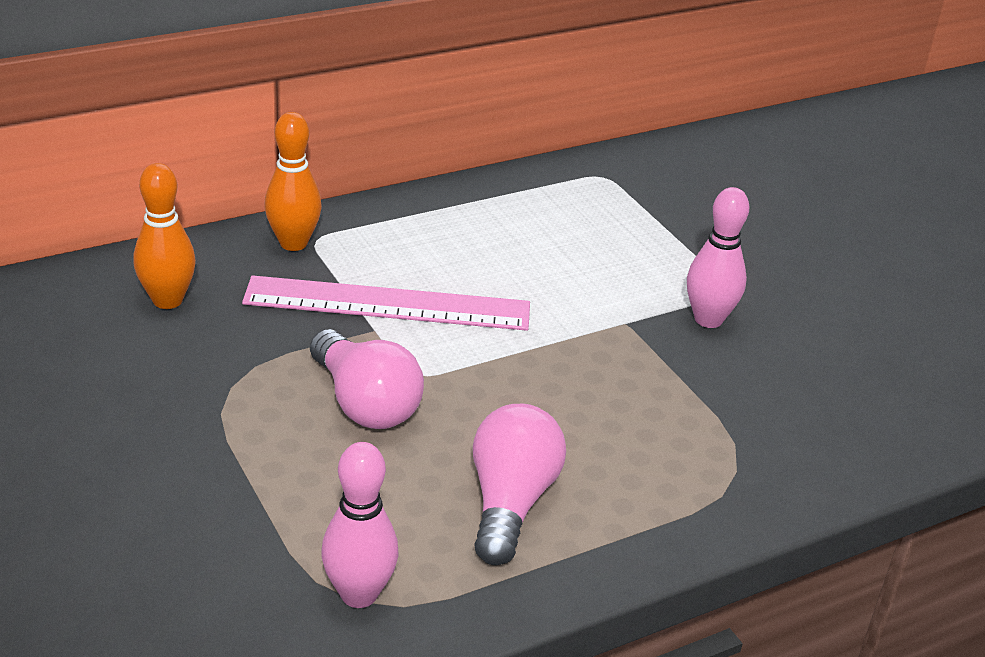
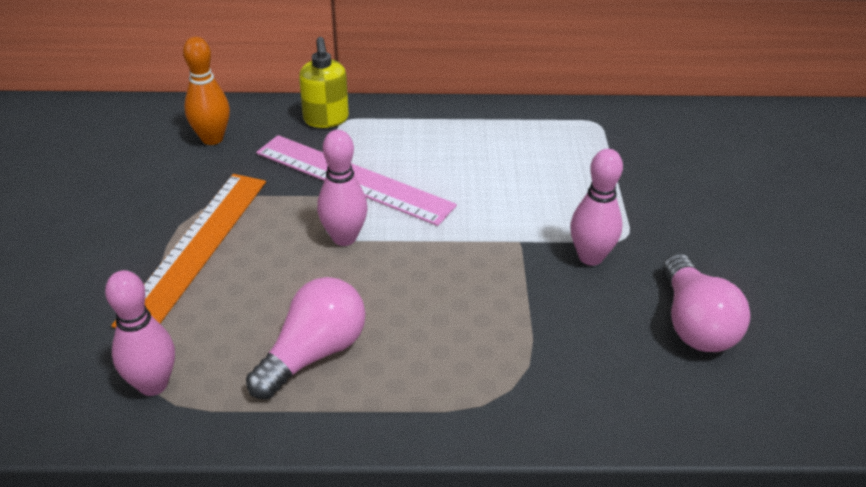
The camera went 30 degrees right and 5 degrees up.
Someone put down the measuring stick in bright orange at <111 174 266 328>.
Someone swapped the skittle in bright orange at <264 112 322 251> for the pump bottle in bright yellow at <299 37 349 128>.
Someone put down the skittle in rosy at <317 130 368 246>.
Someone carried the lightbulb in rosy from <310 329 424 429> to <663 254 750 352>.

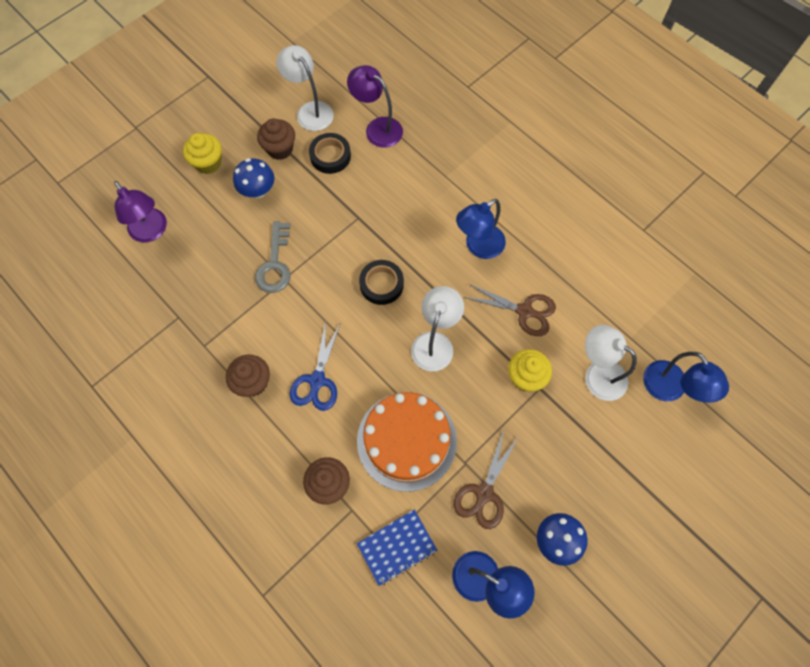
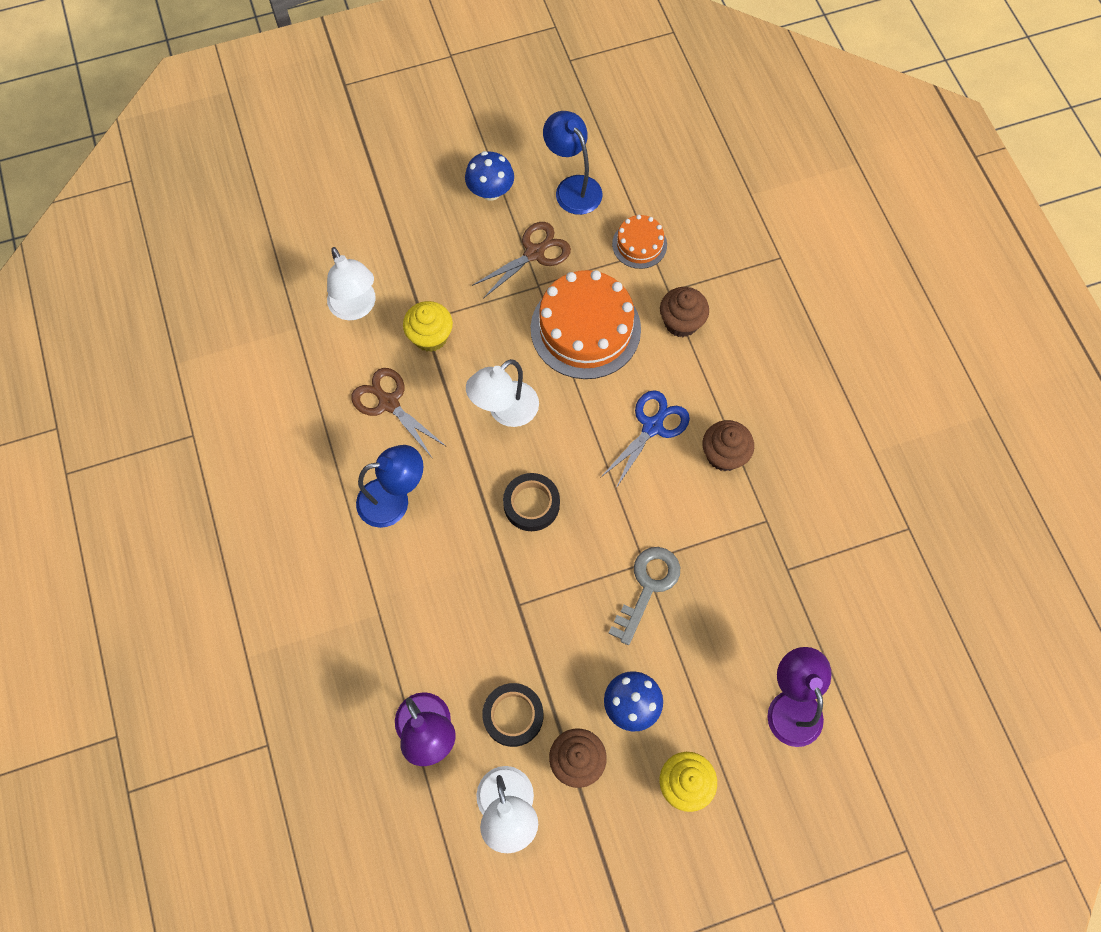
The camera went 155 degrees left and 0 degrees up.
Someone swapped the exercise book in cobalt at <357 509 437 586> for the cake in bright orange at <612 215 667 269>.
Someone took away the lamp in cobalt at <643 352 729 403>.

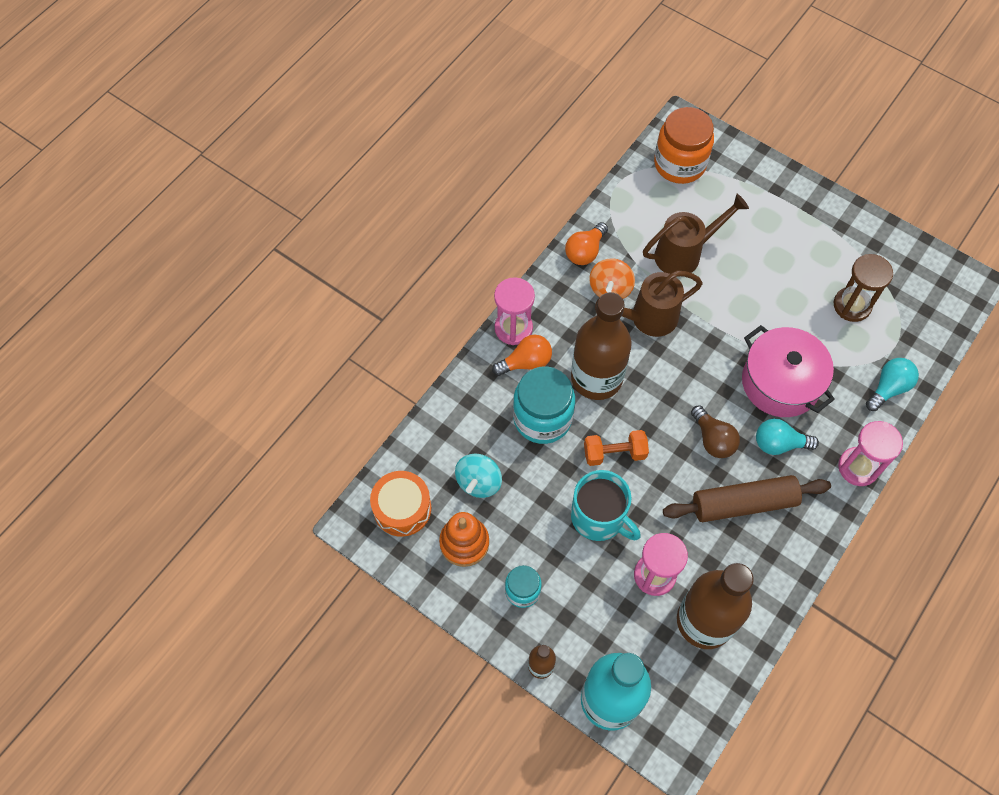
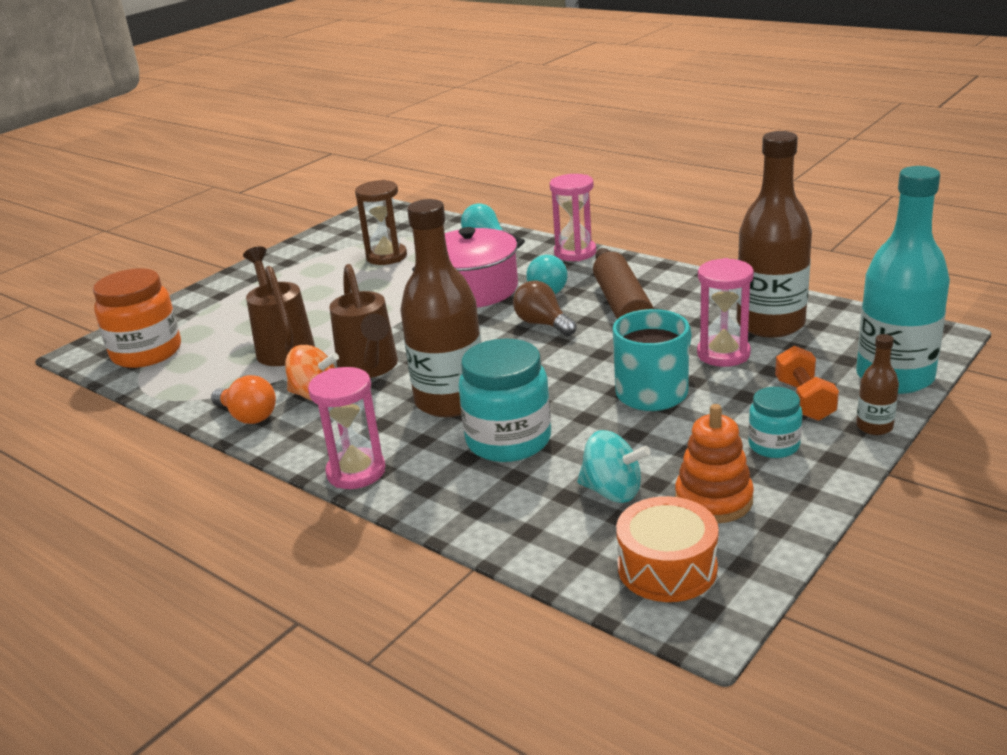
The camera went 85 degrees left and 35 degrees down.
Someone rotated the lightbulb in dark brown at <691 405 740 458> by 105 degrees counterclockwise.
Someone carried the hand weight in bright orange from <584 430 649 466> to <775 345 839 421>.
Someone took away the lightbulb in bright orange at <492 335 552 376>.

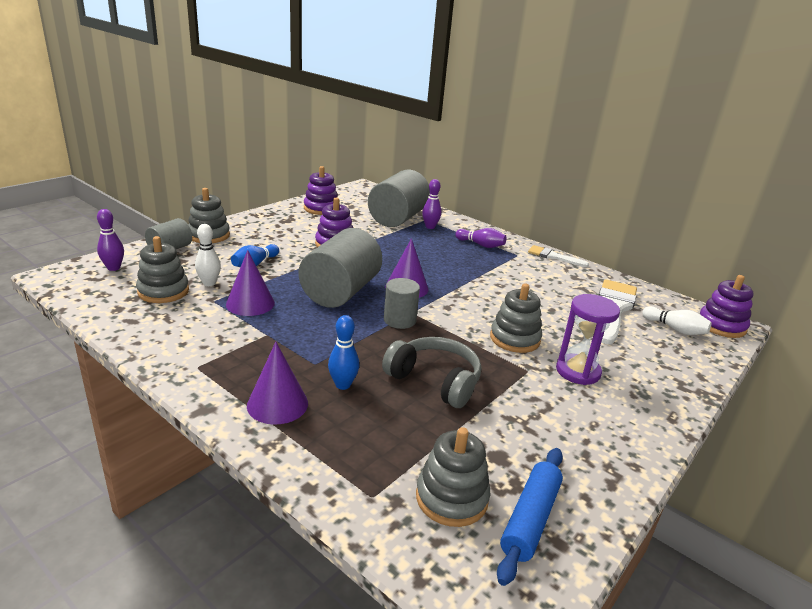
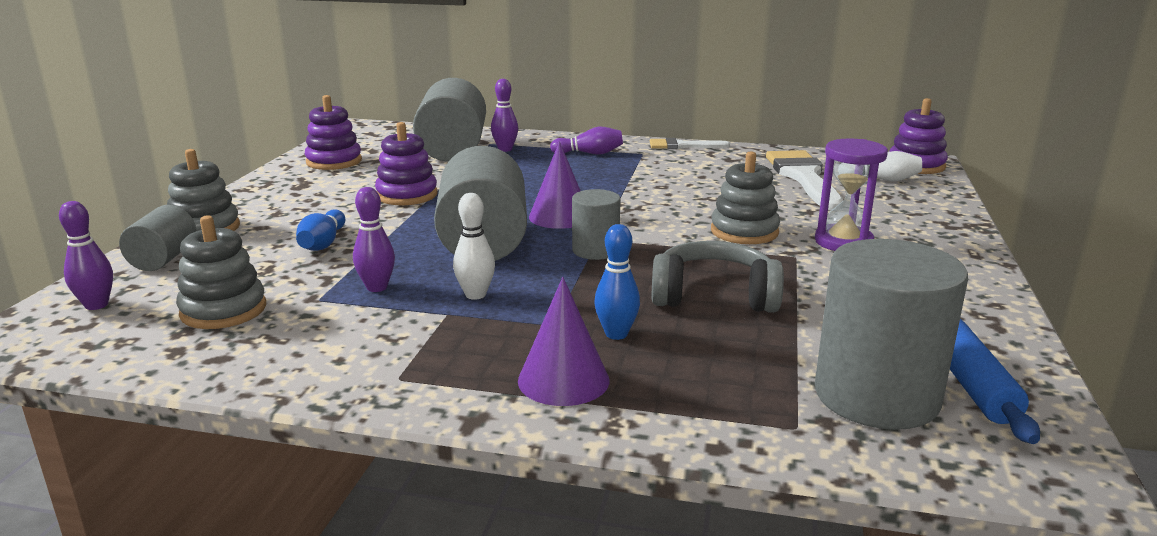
The camera went 25 degrees left and 5 degrees down.
Someone swapped the cone shape in royal purple at <226 250 275 316> for the skittle in royal purple at <353 187 395 292>.
Someone carried the skittle in pure white from <195 224 221 286> to <453 193 495 300>.
Someone swapped the ring stacker in gray at <416 427 490 527> for the cylinder shape in gray at <815 239 968 430>.

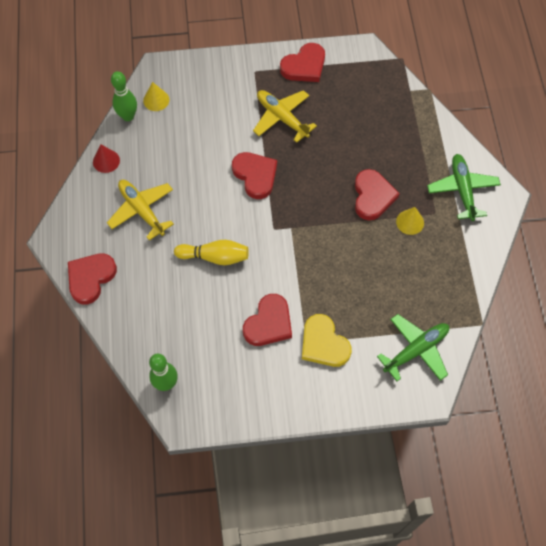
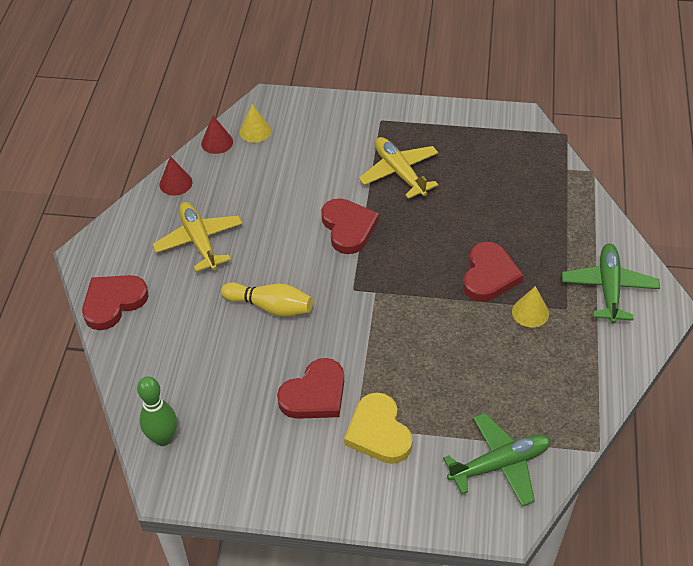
The camera went 15 degrees right and 15 degrees down.
Someone swapped the skittle in green at <111 71 137 121> for the cone shape in red at <201 116 233 154>.
Someone took away the heart shape in red at <280 43 325 82>.

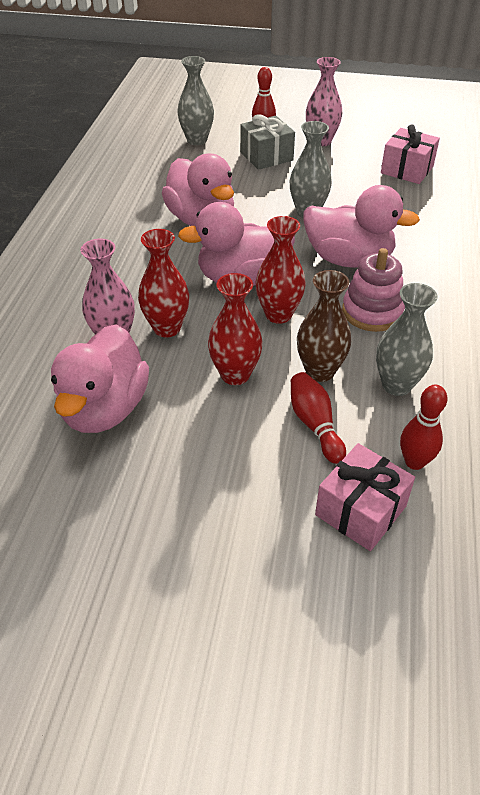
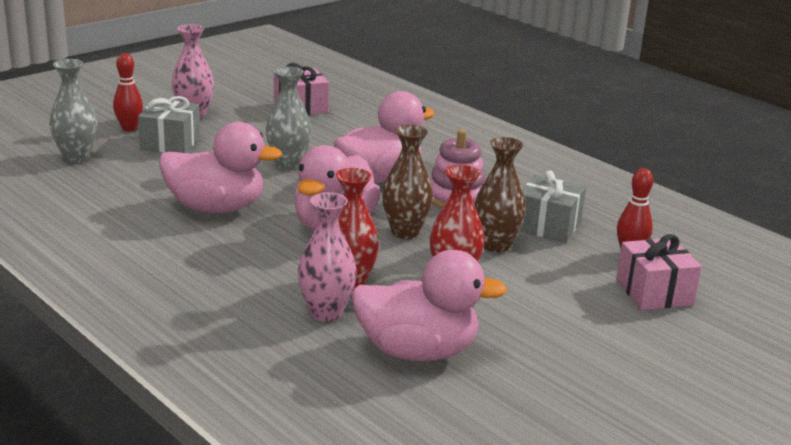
The camera went 55 degrees left and 20 degrees down.
Someone rotated the toy duck in rosy at <51 324 149 433> by 45 degrees counterclockwise.
Someone repainted the tall vase in red at <255 216 306 324>, which became the tall vase in dark brown at <382 125 433 239>.
Someone swapped the tall vase in gray at <376 283 438 396> for the wrapped gift in gray at <519 171 586 243>.
Someone took away the skittle in red at <291 372 346 464>.

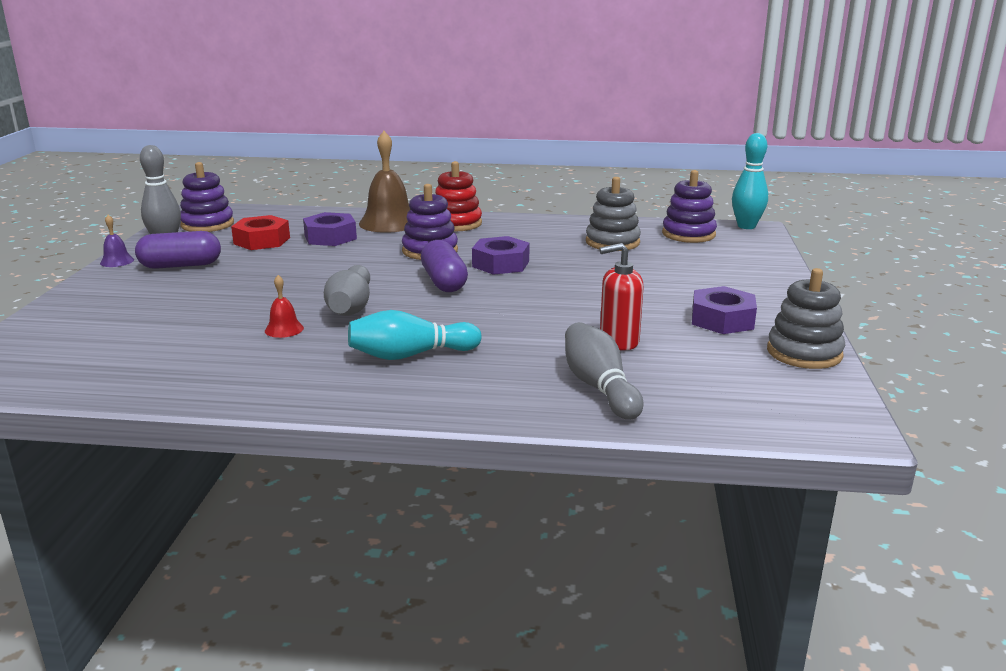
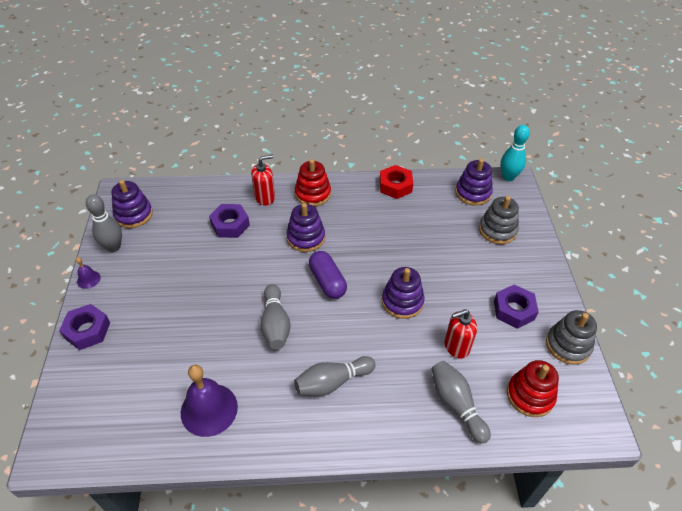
The camera went 10 degrees left and 25 degrees up.
Someone carried the hex nut in royal purple from <472 236 530 275> to <59 304 110 350>.
Someone put down the bell in royal purple at <181 365 238 437>.
Someone swapped the bell in dark brown at <359 131 410 233> for the pump bottle in red at <251 155 275 206>.
Someone repainted the skittle in teal at <348 310 481 360>, which became the skittle in gray at <294 356 376 396>.
Someone carried the hex nut in red from <231 215 290 250> to <380 165 413 199>.
Someone put down the ring stacker in royal purple at <382 267 425 319>.
Someone carried the ring stacker in gray from <586 177 641 251> to <479 196 519 244>.
Someone put down the ring stacker in red at <507 360 559 417>.
Someone took away the pill in royal purple at <135 231 221 269>.
Someone took away the bell in red at <265 275 304 338>.

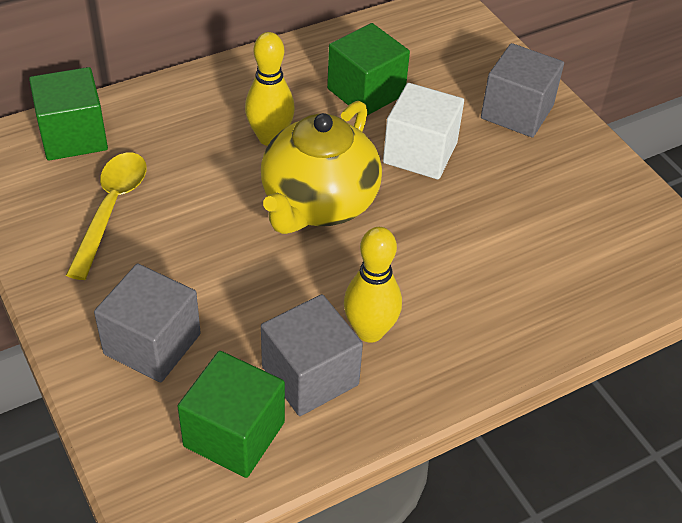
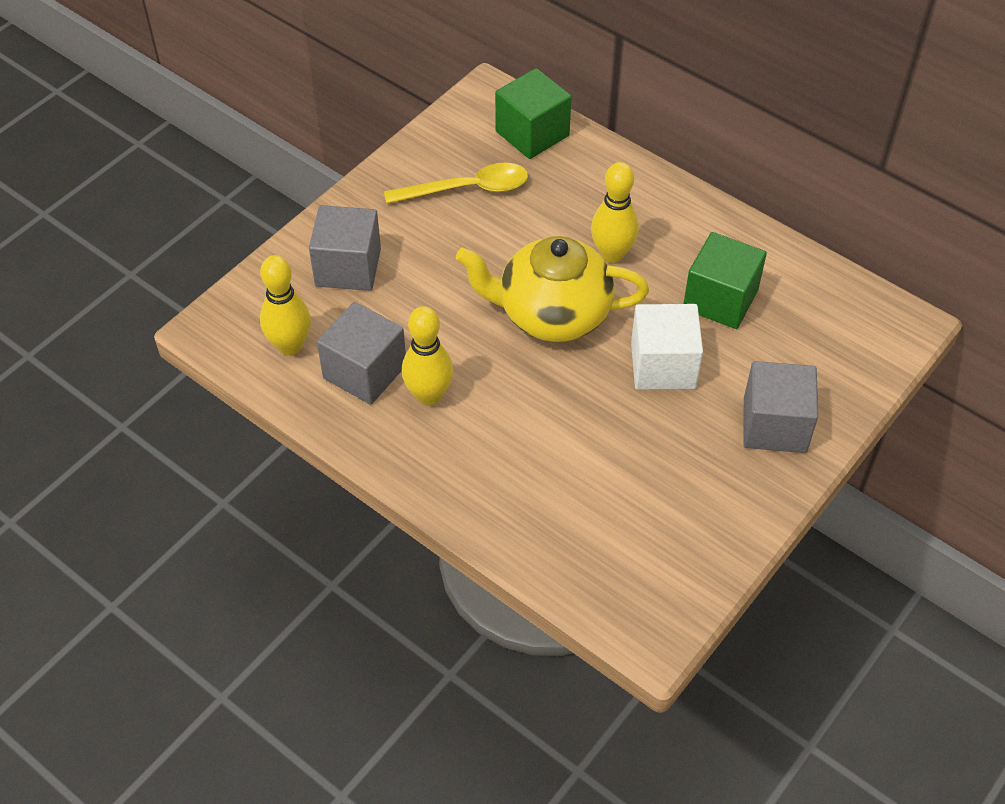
The camera went 70 degrees right and 5 degrees up.
Someone swapped the cube in green at <177 351 285 478> for the skittle in bright yellow at <260 255 311 355>.

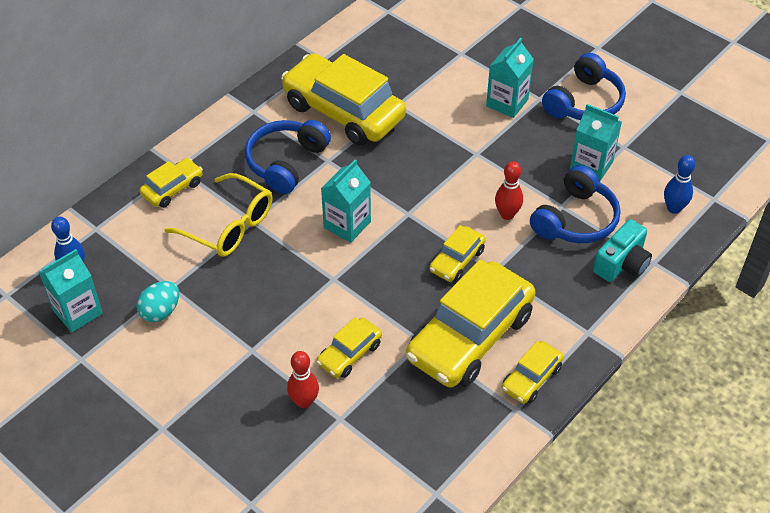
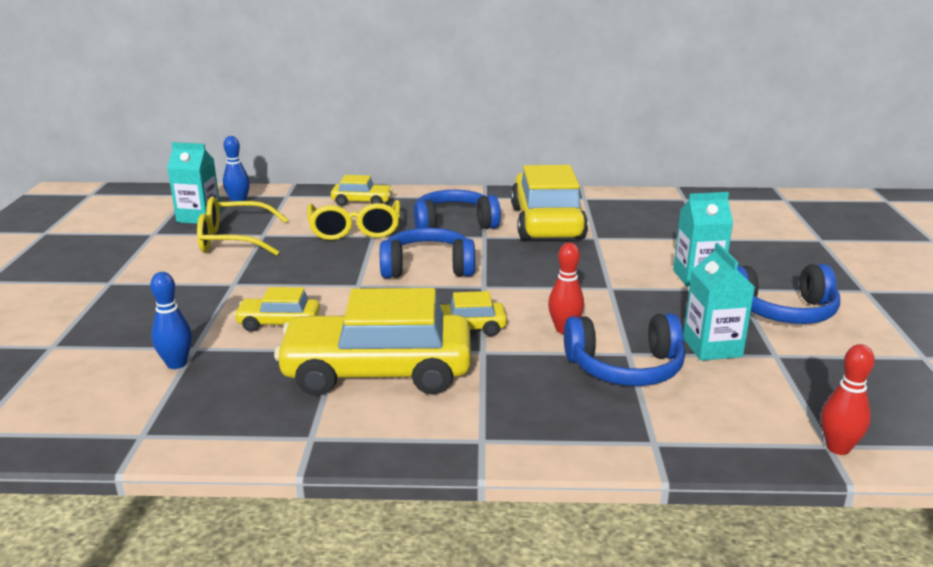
The camera went 50 degrees right and 25 degrees down.
Someone carried the skittle in cobalt from <664 155 696 214> to <150 272 192 369>.
Someone swapped the egg in teal at <137 281 179 322> for the glasses in bright yellow at <197 197 288 255>.
Someone swapped the juice carton in teal at <321 159 371 243> for the over-ear headphones in cobalt at <380 228 475 278>.
Someone carried the skittle in red from <287 351 319 408> to <821 344 875 455>.
Someone took away the automobile in bright yellow at <502 341 563 404>.
Someone took away the camera in teal at <593 219 652 282>.

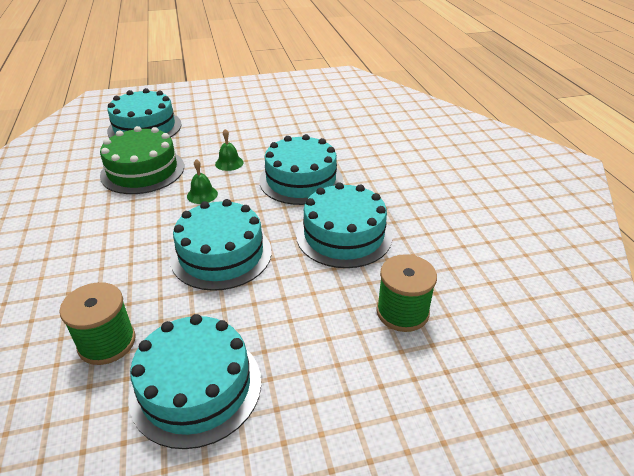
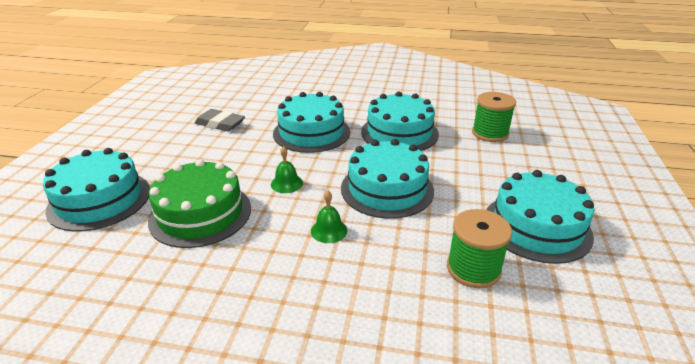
The camera went 65 degrees left and 5 degrees down.
Someone put down the pencil eraser in gray at <195 109 245 131>.
Someone carried the bell in green from <215 129 244 171> to <311 191 347 243>.

